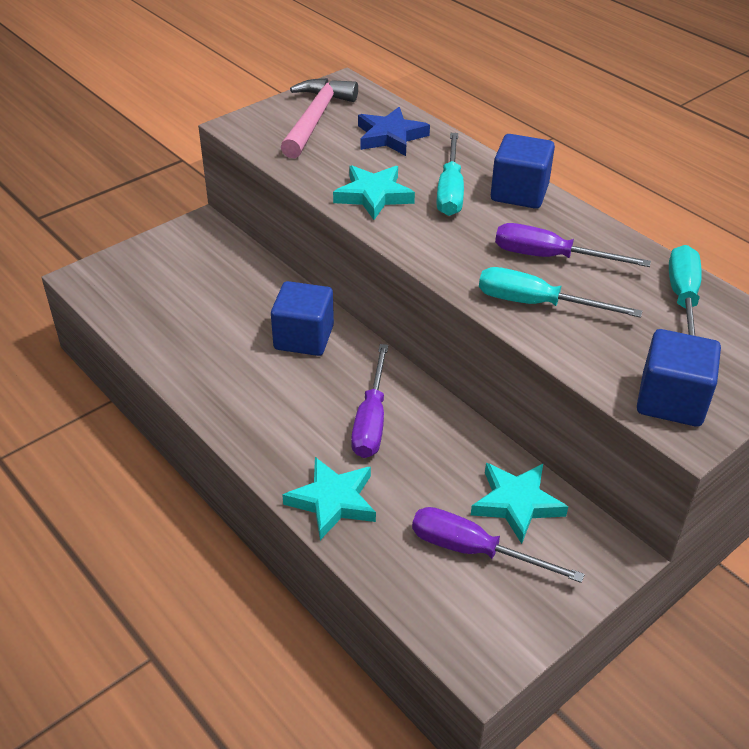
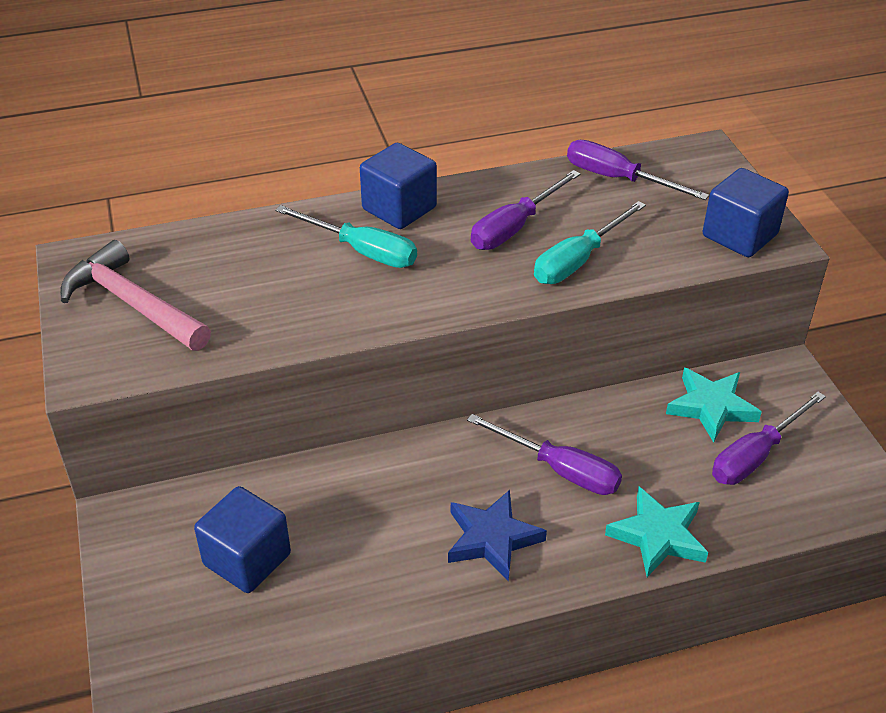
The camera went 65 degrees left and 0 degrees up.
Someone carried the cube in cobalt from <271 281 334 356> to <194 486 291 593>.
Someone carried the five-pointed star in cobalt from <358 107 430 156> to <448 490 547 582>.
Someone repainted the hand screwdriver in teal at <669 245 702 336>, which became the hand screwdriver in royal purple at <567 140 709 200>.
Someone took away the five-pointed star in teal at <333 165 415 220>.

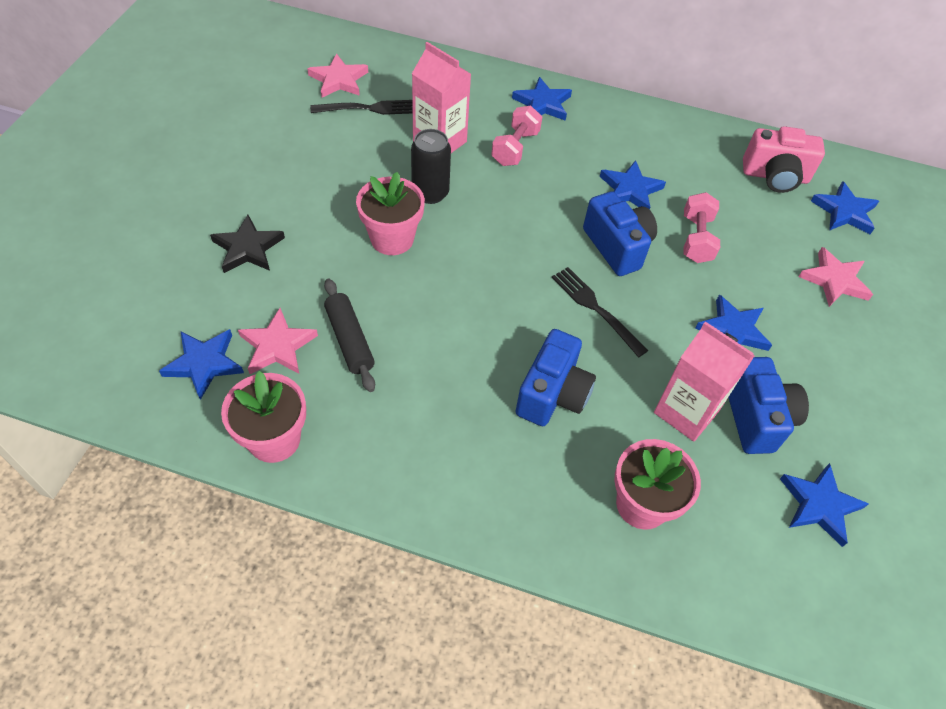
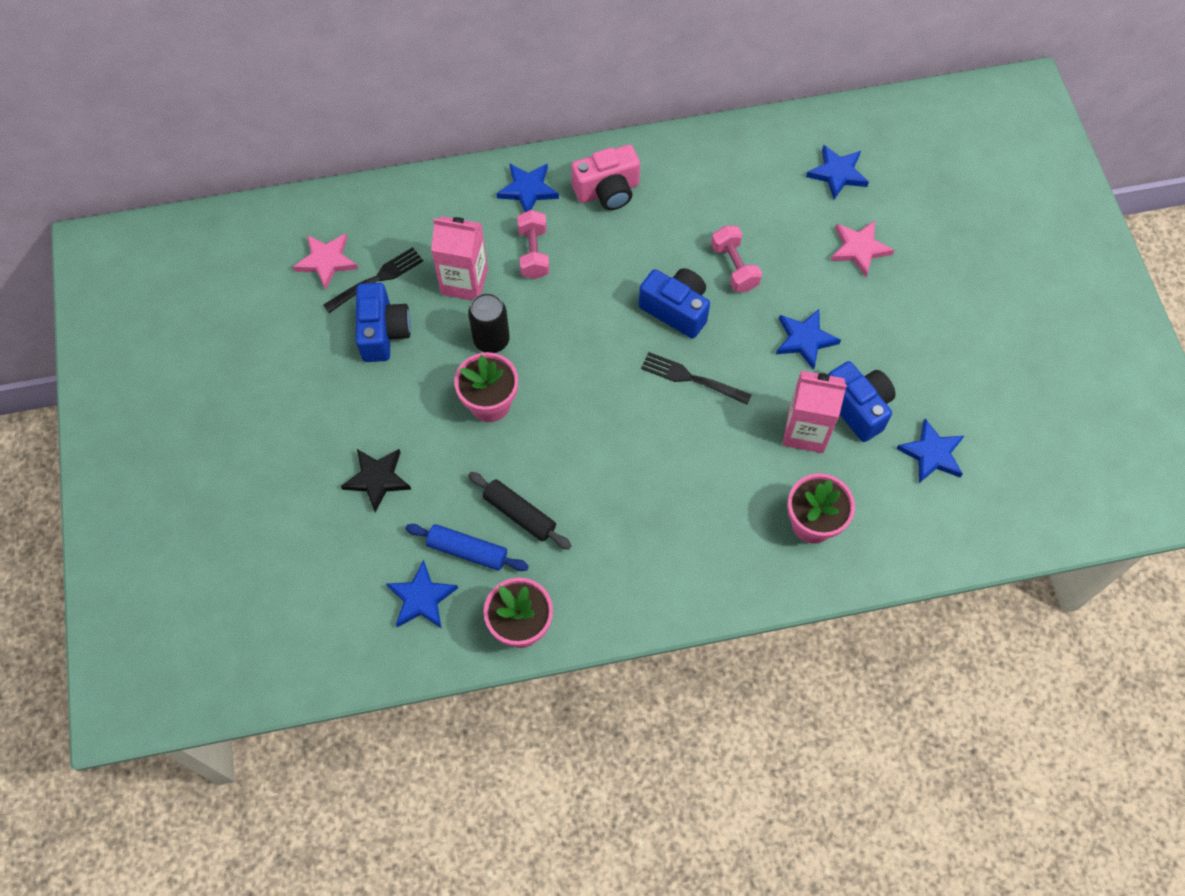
The camera went 25 degrees left and 10 degrees up.
Someone carried the camera in cobalt from <516 329 596 426> to <356 283 411 362>.
Someone swapped the five-pointed star in rosy at <238 308 318 374> for the dough roller in cobalt at <406 524 529 571>.
Someone carried the camera in rosy from <743 126 825 193> to <571 144 640 210>.
Someone took away the five-pointed star in cobalt at <600 160 666 210>.

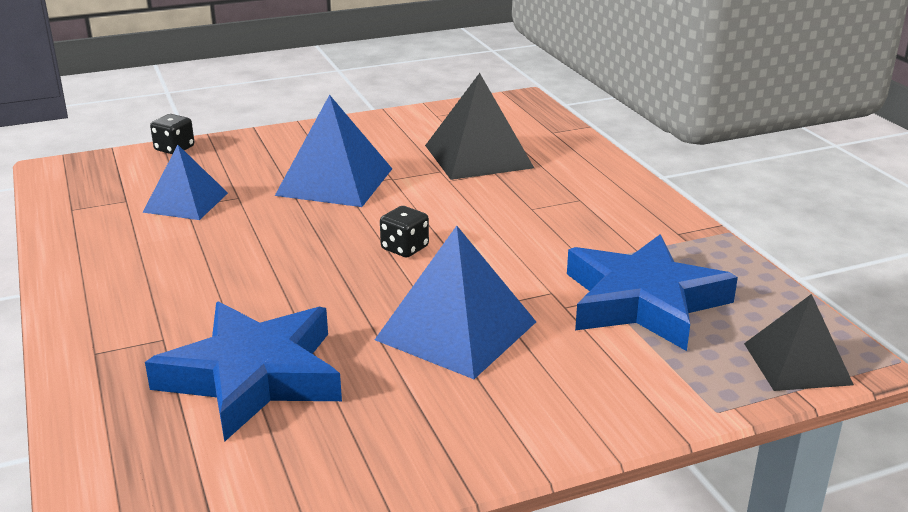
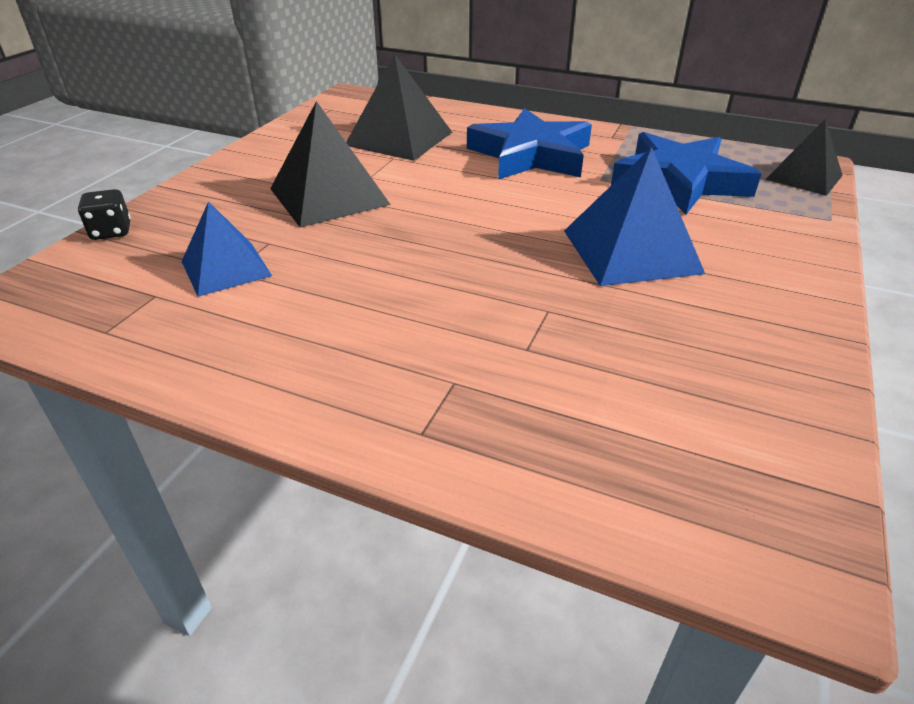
The camera went 45 degrees left and 10 degrees up.
Someone repainted the solid pyramid in cobalt at <275 95 392 207>, which became the solid pyramid in jet-black at <270 101 391 227>.
Someone carried the five-pointed star in cobalt from <145 301 342 442> to <467 108 592 180>.
Someone took away the die in jet-black at <380 206 429 257>.

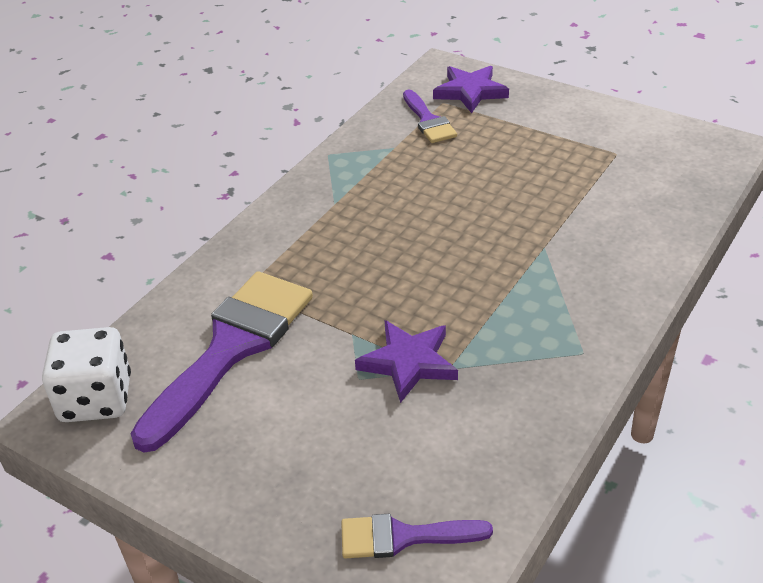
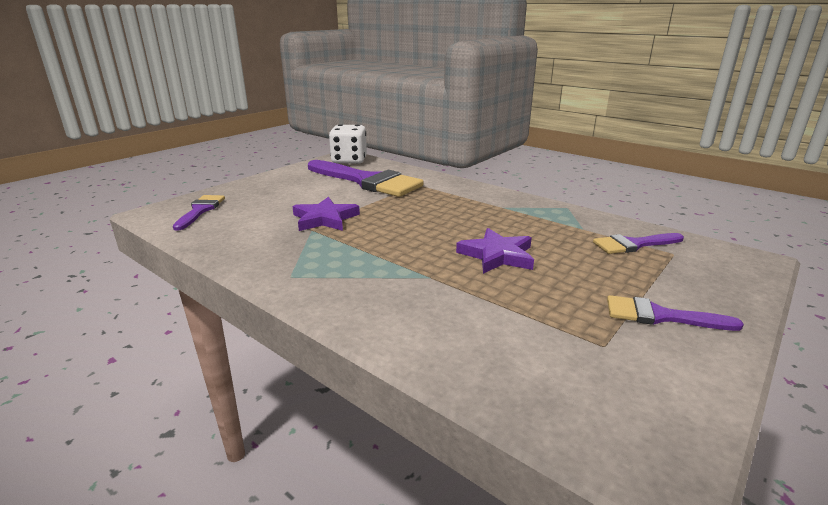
The camera went 95 degrees right and 15 degrees down.
Someone carried the five-pointed star in royal purple from <433 66 509 113> to <456 228 534 274>.
Someone put down the paintbrush in royal purple at <607 295 744 331>.

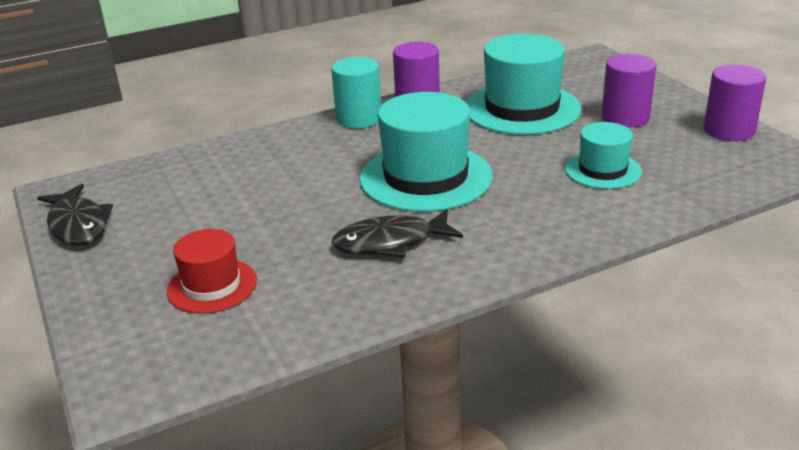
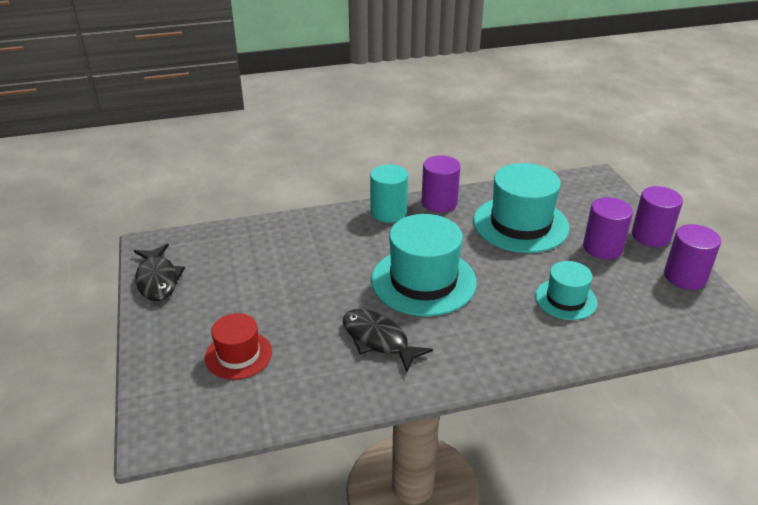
The camera went 10 degrees right and 5 degrees up.
Someone rotated the fish figure in jet-black at <331 209 463 258> by 45 degrees clockwise.
Someone put down the cylinder shape in royal purple at <632 186 683 247>.

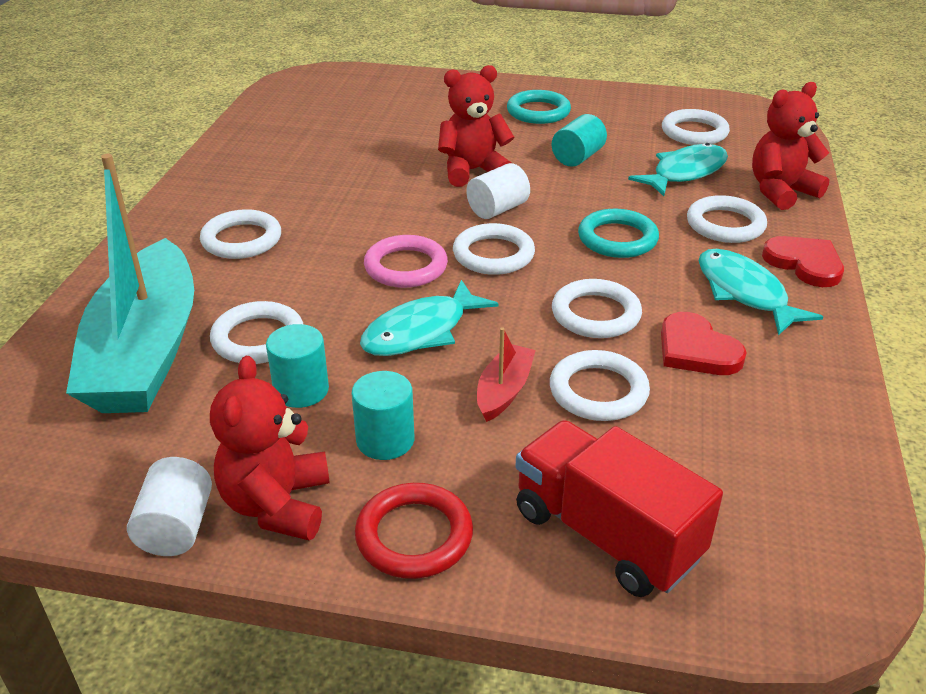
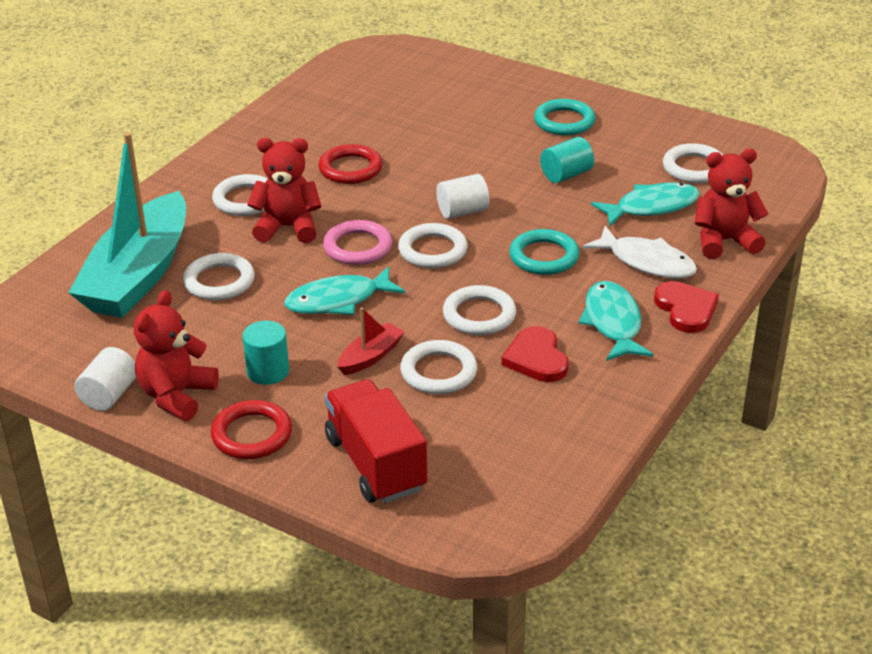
The camera went 20 degrees right and 0 degrees up.
Someone carried the teddy in red from <438 65 514 187> to <247 138 322 243>.
Someone put down the torus in red at <318 144 383 184>.
Someone swapped the torus in pure white at <687 195 767 243> for the fish figure in pure white at <583 226 697 279>.
Someone took away the cylinder shape in teal at <266 324 329 408>.

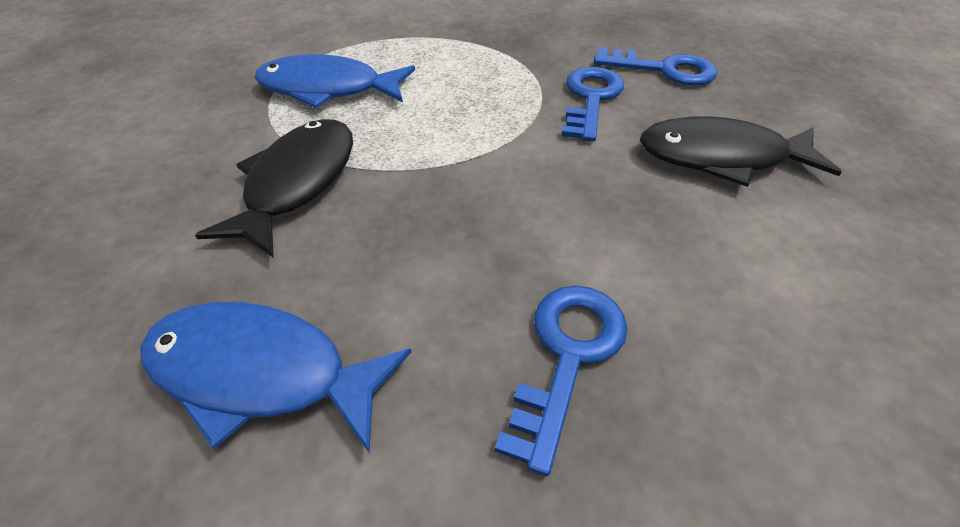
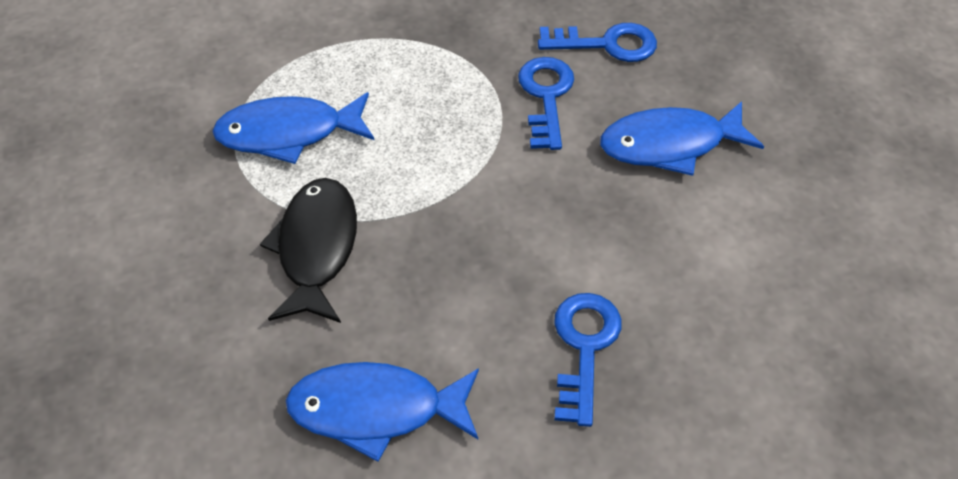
The camera went 15 degrees left and 5 degrees up.
Someone repainted the fish figure in jet-black at <640 116 842 187>, which became the fish figure in cobalt at <600 101 764 176>.

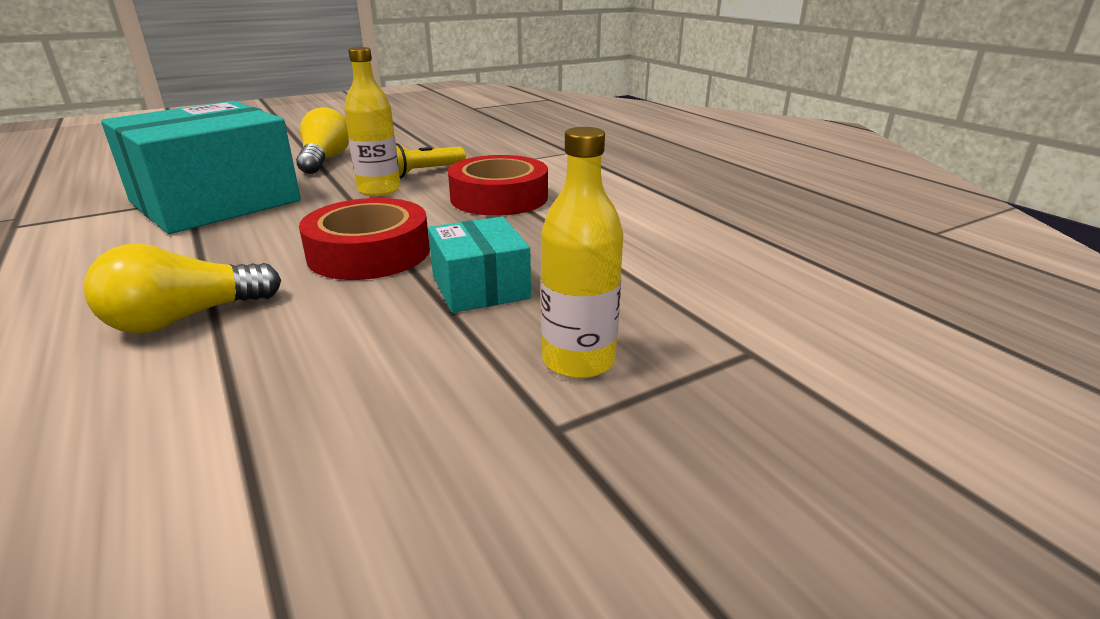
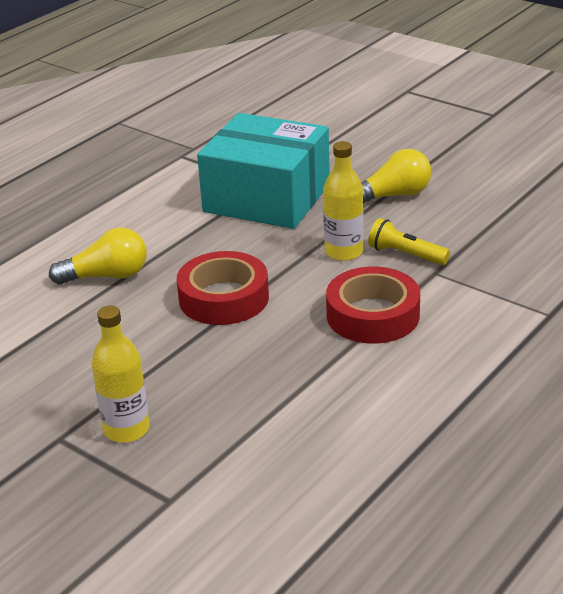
The camera went 70 degrees right and 5 degrees up.
Someone rotated the lightbulb in bright yellow at <84 243 281 333> by 135 degrees clockwise.
Someone took away the box in teal at <428 217 531 313>.

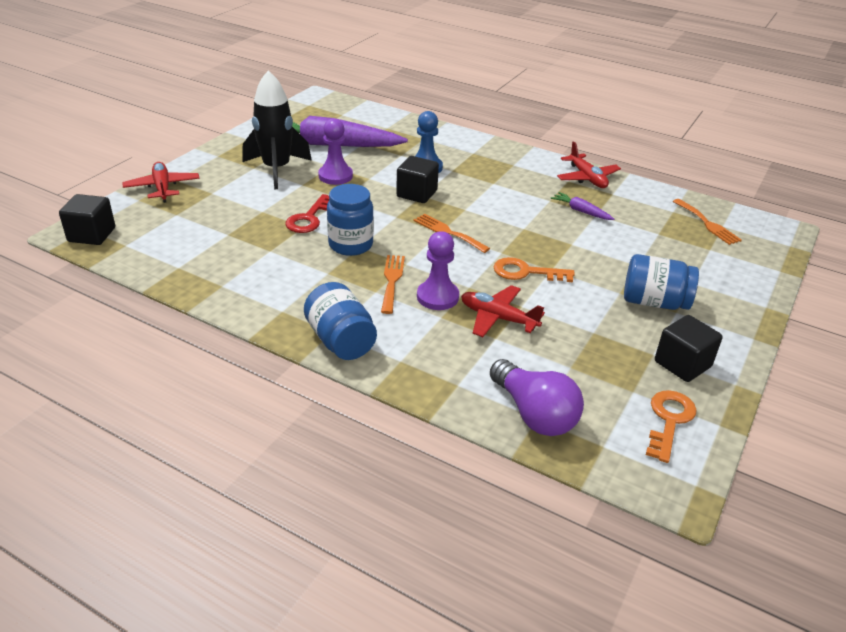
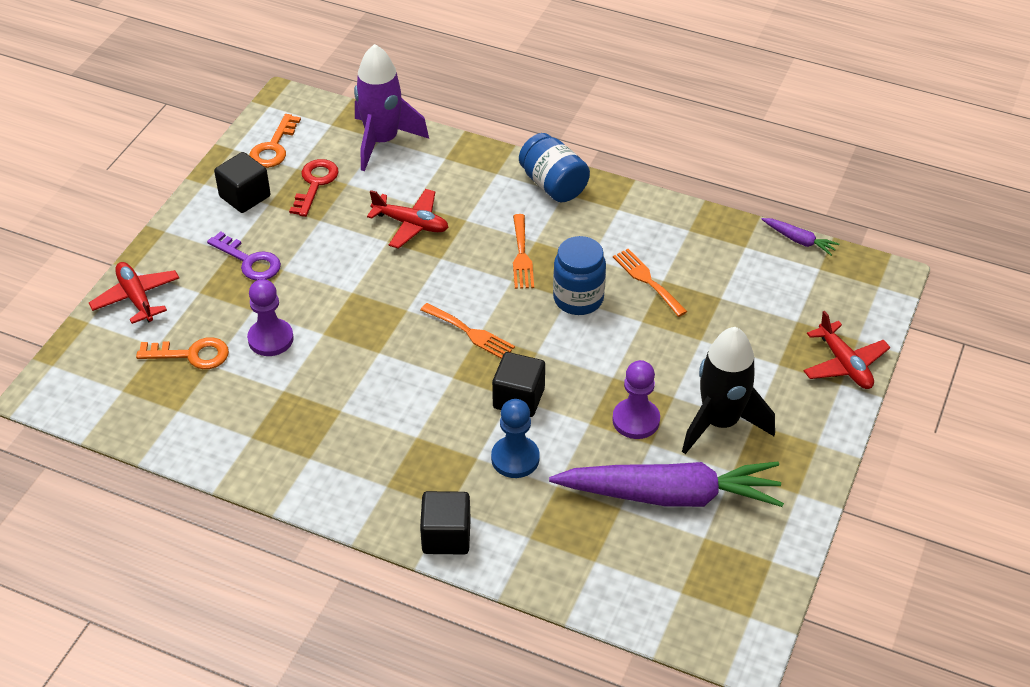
The camera went 175 degrees right and 10 degrees up.
Someone carried the toy plane in red from <557 142 621 188> to <89 262 179 324>.
Someone carried the door key in bright orange from <494 257 575 282> to <136 337 229 369>.
Someone swapped the jam jar in cobalt at <624 254 699 310> for the door key in royal purple at <207 231 281 281>.
Someone carried the chess pawn in royal purple from <417 231 459 310> to <247 279 294 356>.
Someone carried the door key in red from <285 194 329 233> to <289 159 339 217>.
Someone swapped the lightbulb in royal purple at <490 359 584 436> for the rocket in royal purple at <354 44 429 171>.
Someone carried the cube in jet-black from <59 194 115 245> to <420 491 471 555>.
Someone carried the dinner fork in bright orange from <673 199 742 245> to <613 249 688 317>.
Someone carried the root vegetable in royal purple from <551 192 614 220> to <761 218 839 256>.

